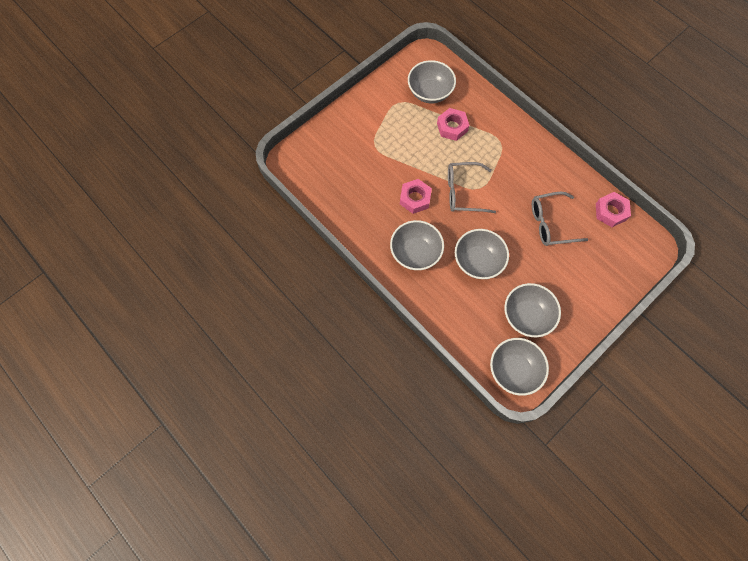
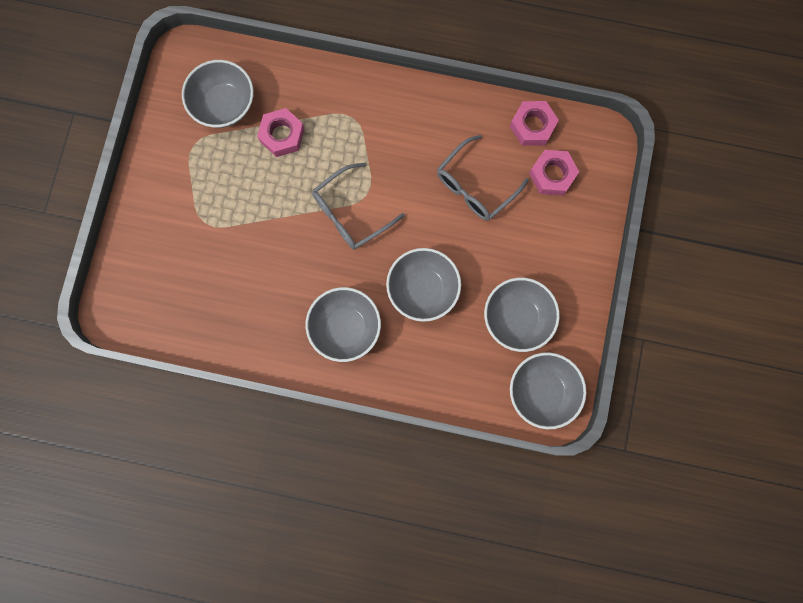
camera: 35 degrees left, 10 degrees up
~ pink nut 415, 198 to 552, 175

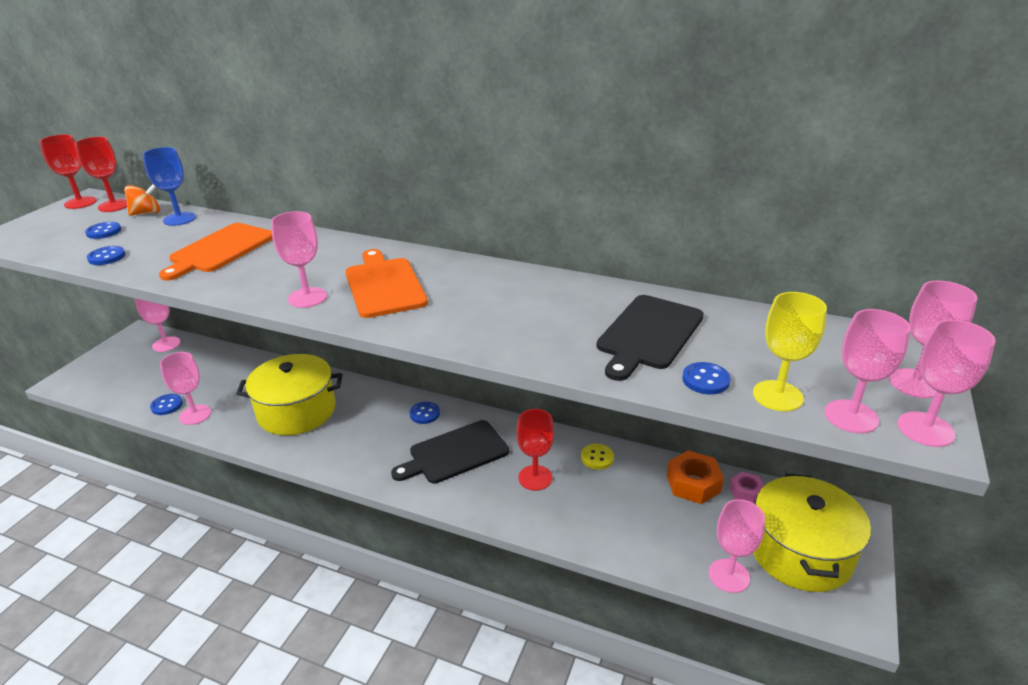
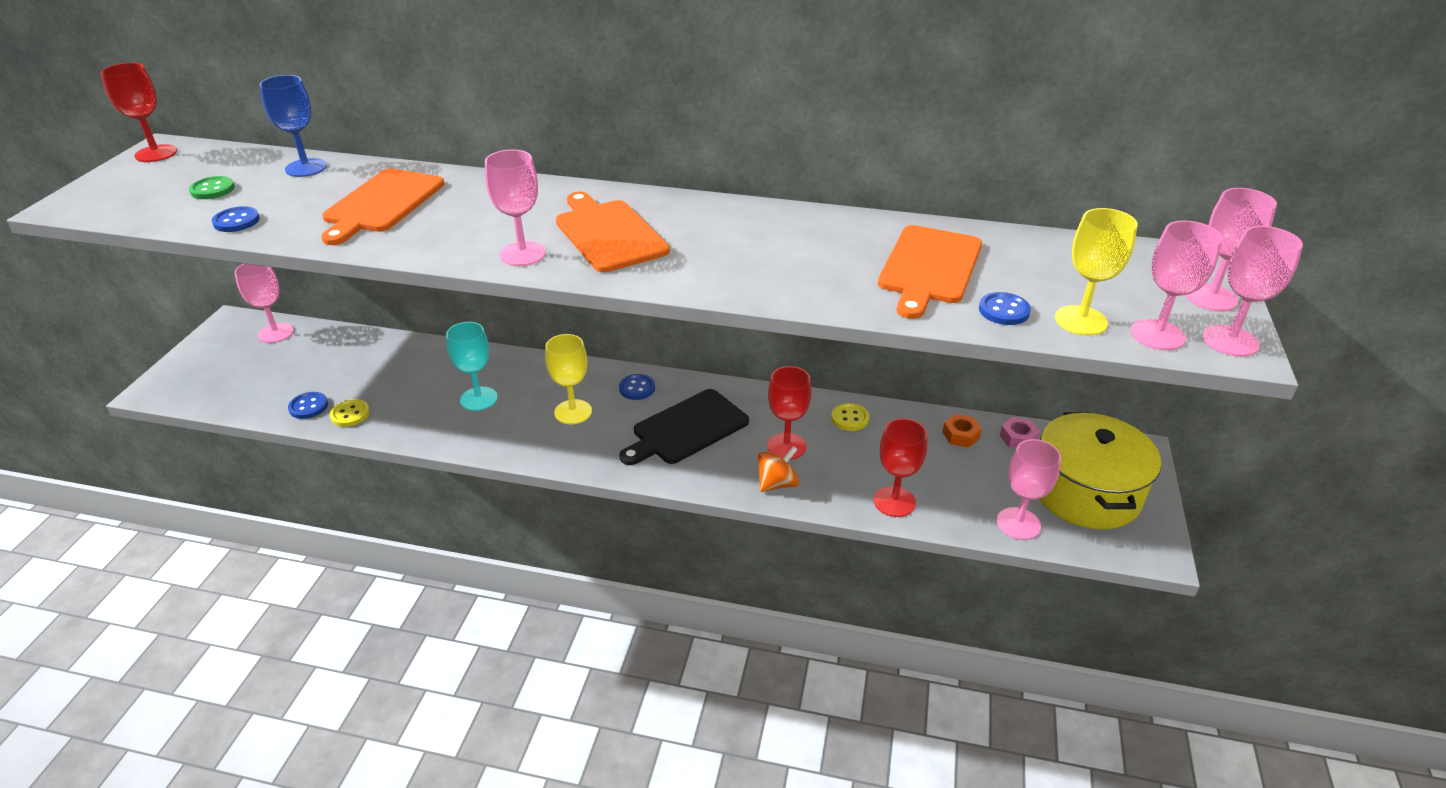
camera: 10 degrees left, 5 degrees up
~ red goblet 114, 206 to 894, 501
~ orange spinning top 147, 213 to 777, 483
~ blue button 104, 232 to green button 212, 189
~ black cutting board 648, 334 to orange cutting board 929, 268
~ pink goblet 195, 415 to yellow button 350, 414
~ yellow pot 297, 411 to turquoise goblet 479, 399
~ orange nut 693, 483 = 960, 435 x0.60
+ yellow goblet 573, 412

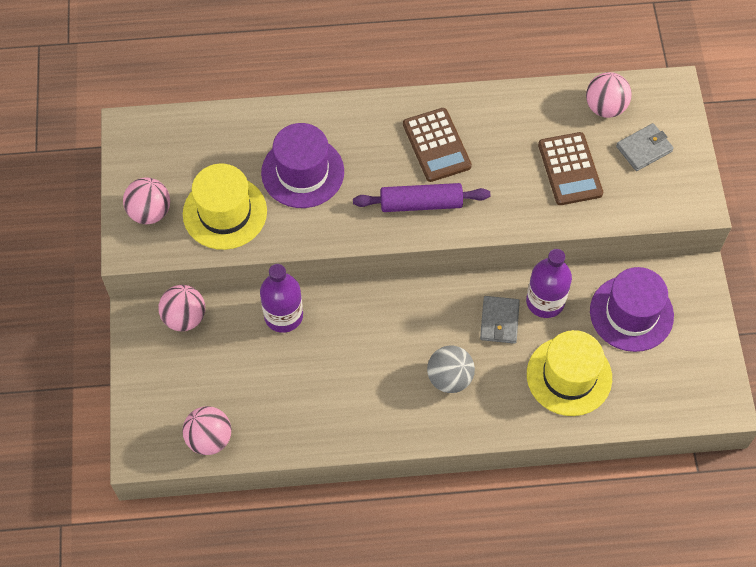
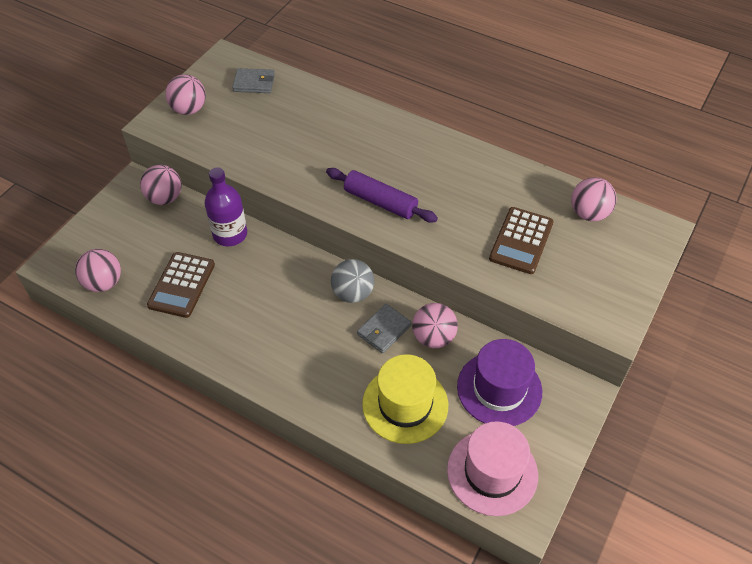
camera: 35 degrees right, 10 degrees down
~ brown calculator 436, 145 to 182, 285
- purple hat 302, 172
~ grey wallet 644, 149 to 254, 83
- yellow hat 225, 212
~ purple bottle 545, 301 to pink ball 433, 337
~ grey ball 449, 378 to 353, 293
+ pink hat 492, 472

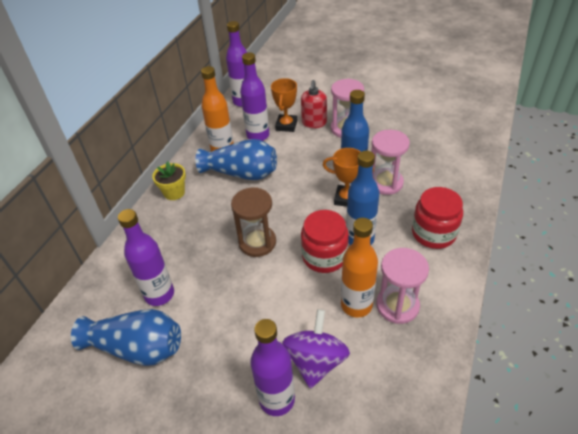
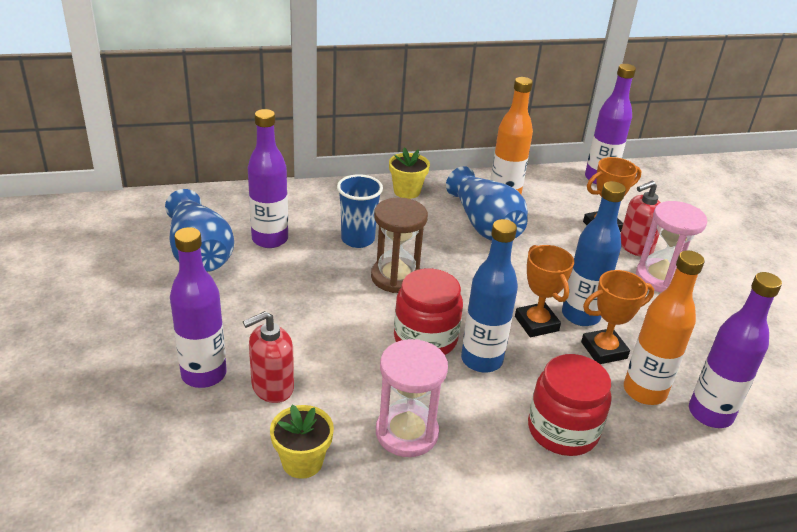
camera: 50 degrees right, 10 degrees down
~ purple bottle 258, 136 to 710, 414
~ pink hourglass 385, 183 to orange trophy 604, 350
~ orange bottle 356, 305 to 644, 391
~ purple spinning top 316, 361 to red soap dispenser 272, 387
+ blue cup 357, 239
+ yellow flower pot 302, 462

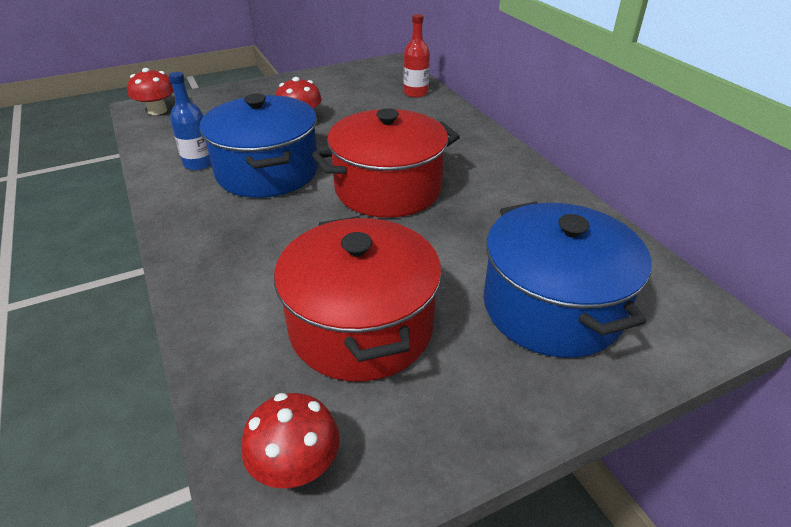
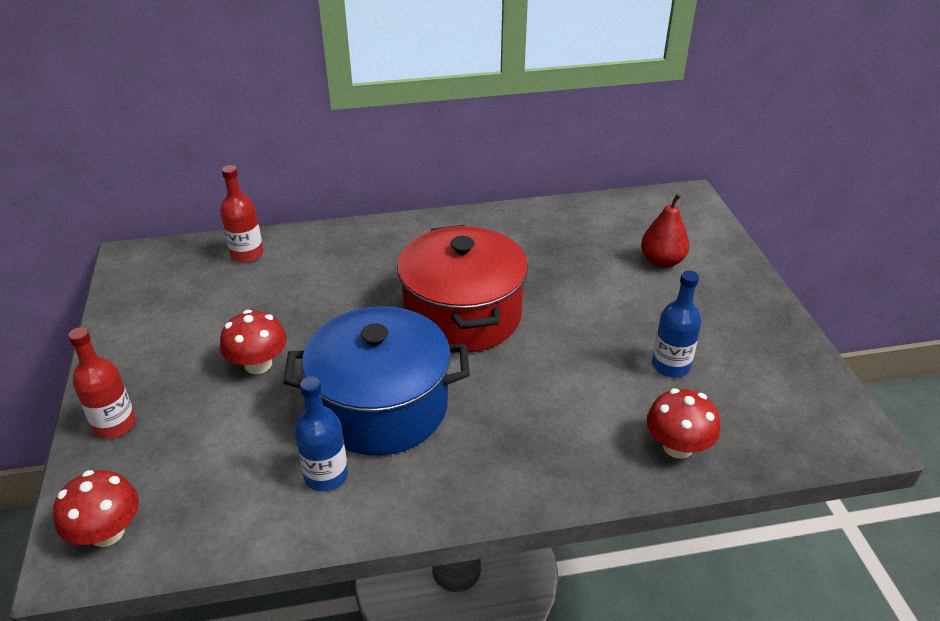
camera: 75 degrees left, 0 degrees up
~ blue pot 552, 307 to red pear 662, 261
~ red pot 361, 327 to blue bottle 670, 366
~ red mushroom 296, 466 to 677, 446
+ red bottle 115, 425

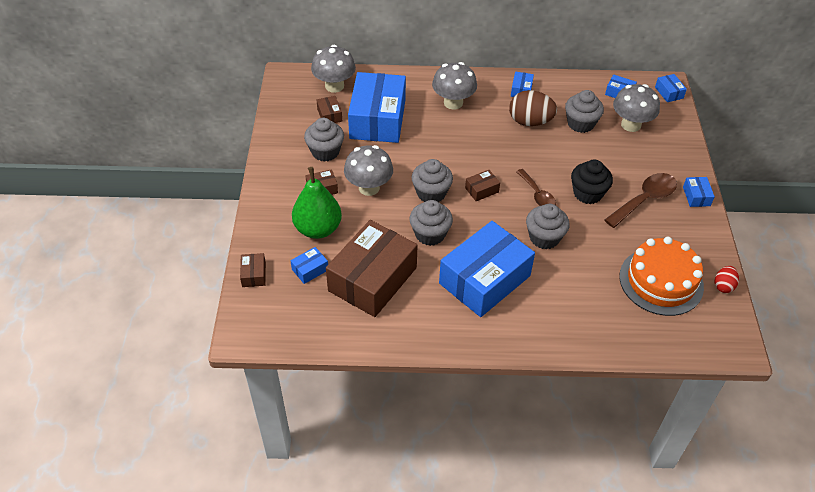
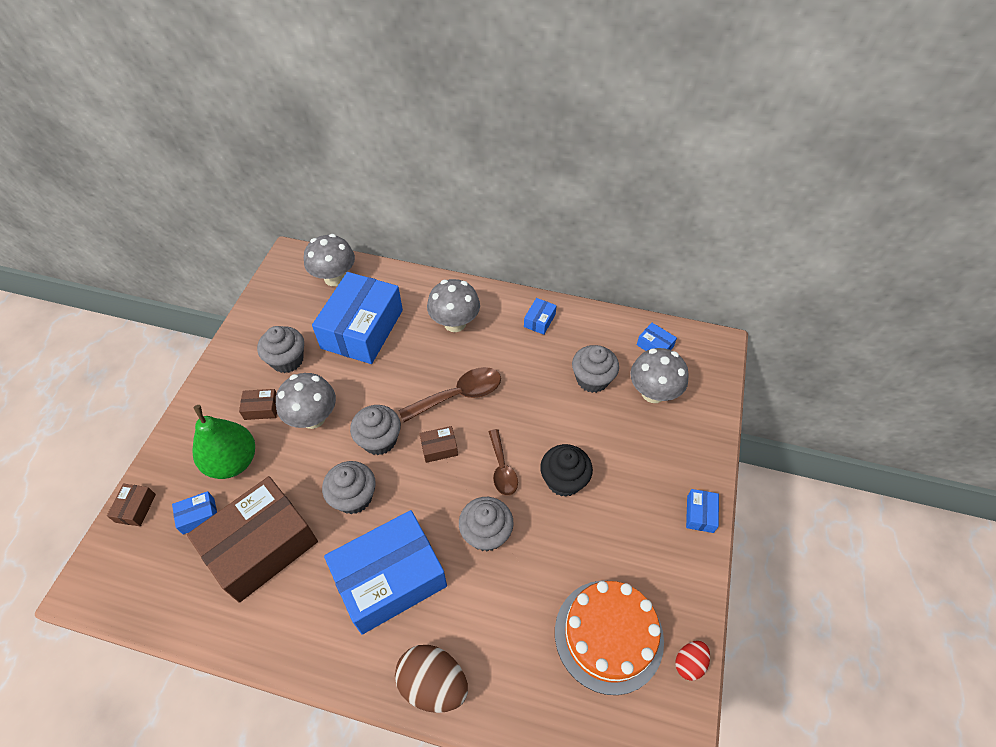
camera: 15 degrees right, 5 degrees up
- blue box 669, 93
~ brown egg 530, 122 to 433, 684
- brown box 329, 115
~ brown spoon 645, 200 to 459, 395

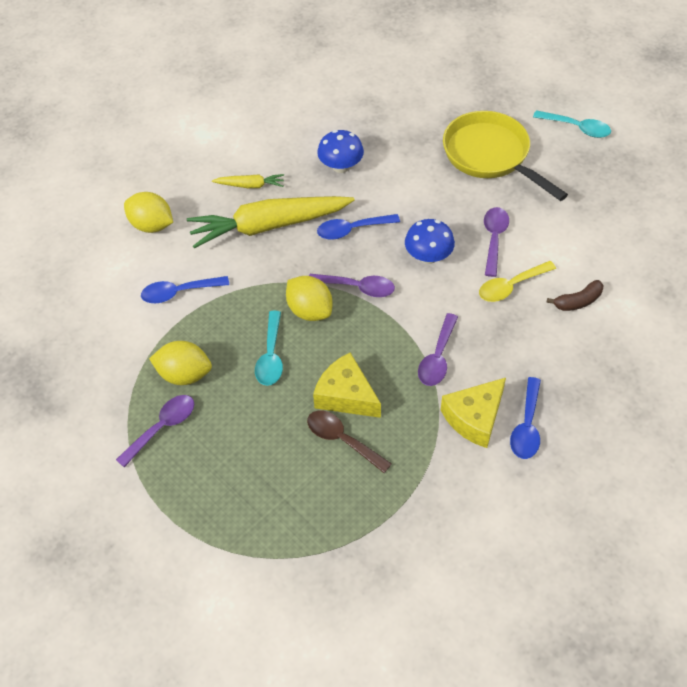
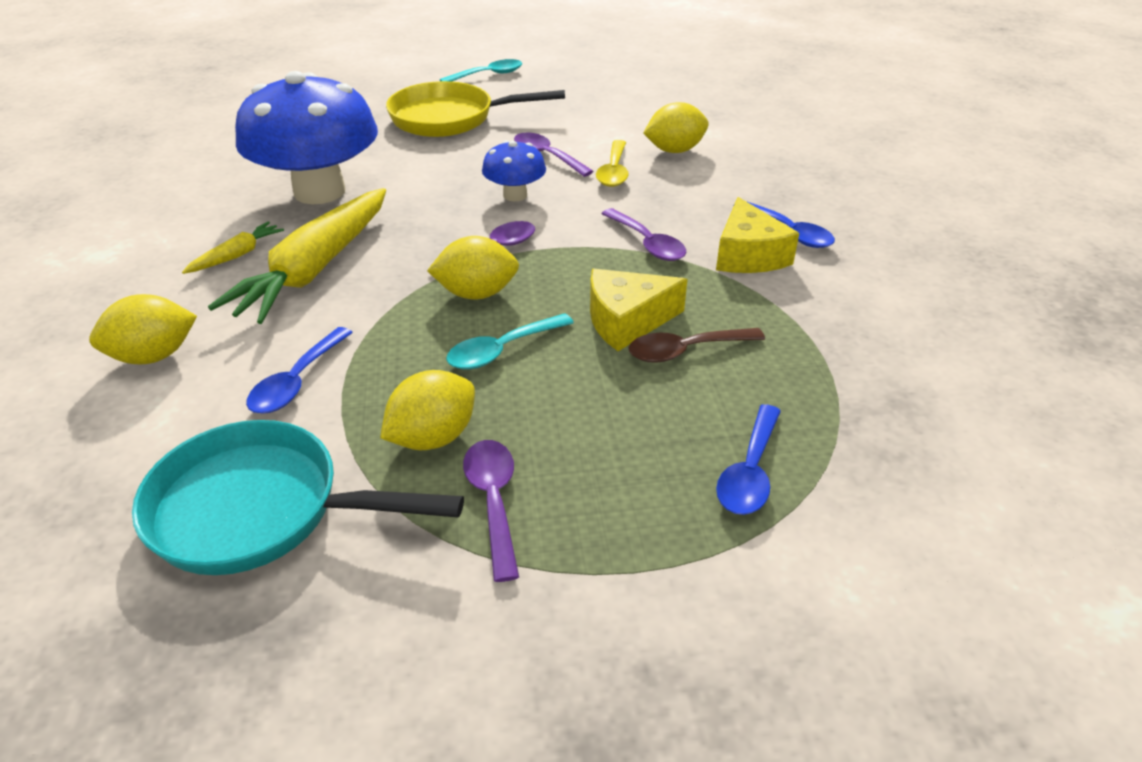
camera: 55 degrees left, 15 degrees down
~ blue mushroom 341, 166 = 319, 191 x2.11
~ blue spoon 352, 230 to 749, 472
~ brown banana 577, 301 to yellow lemon 674, 150
~ turquoise spoon 271, 356 = 502, 350 105 degrees clockwise
+ turquoise pan 259, 510

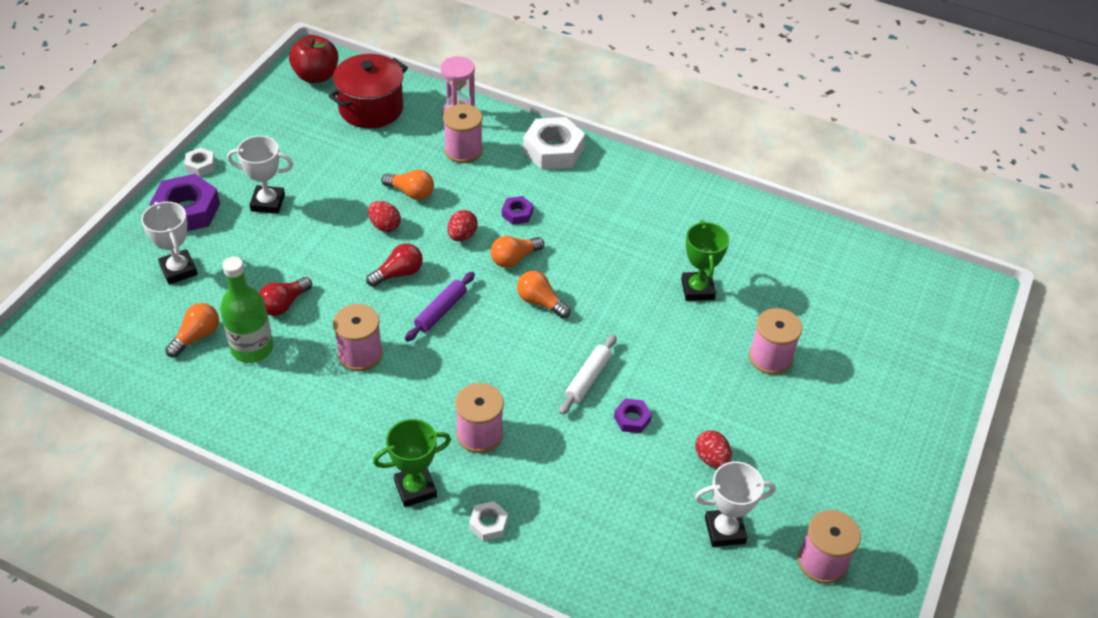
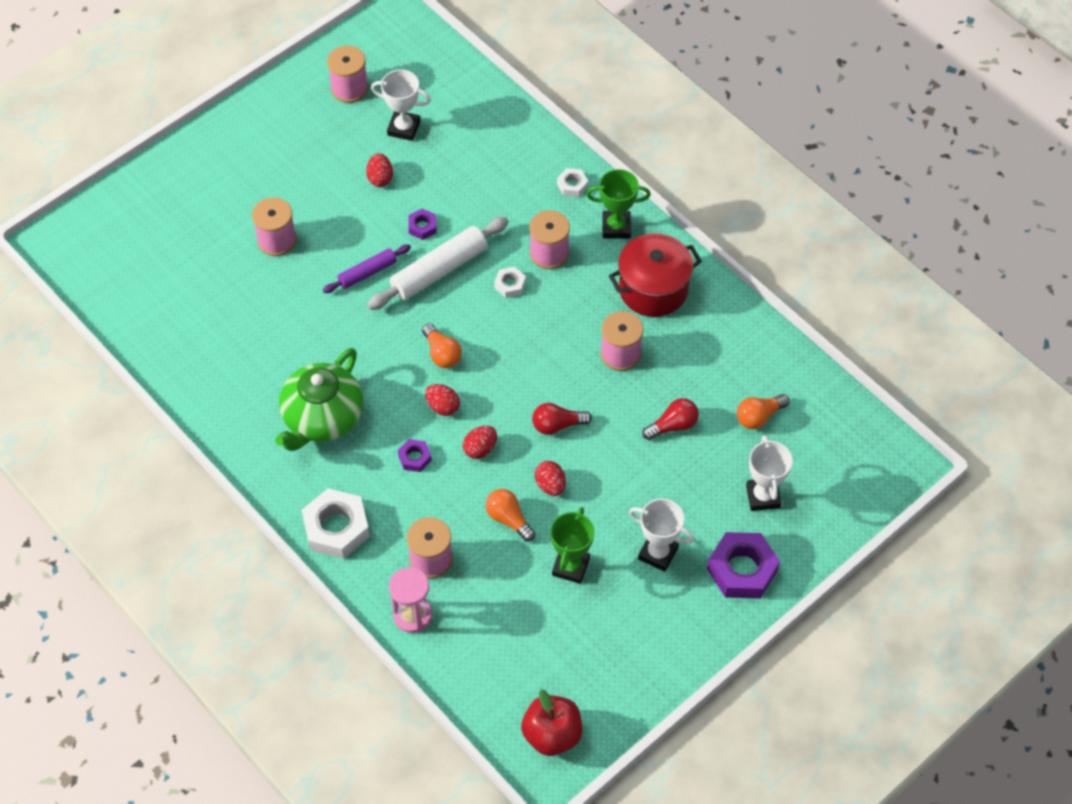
camera: 155 degrees left, 10 degrees up
~ red pot 371, 108 to 653, 289
~ white nut 200, 165 to 510, 285
~ green trophy 697, 289 to 571, 566
~ orange light bulb 514, 258 to red egg 443, 407
- green bottle 252, 348
~ purple rolling pin 440, 311 to 367, 273
~ white rolling pin 588, 379 = 439, 270 x1.71
+ green teapot 322, 418

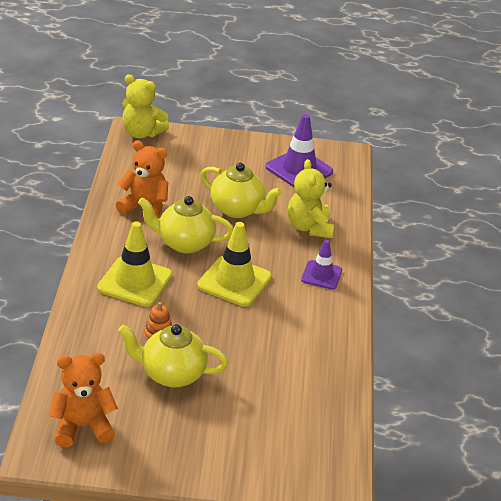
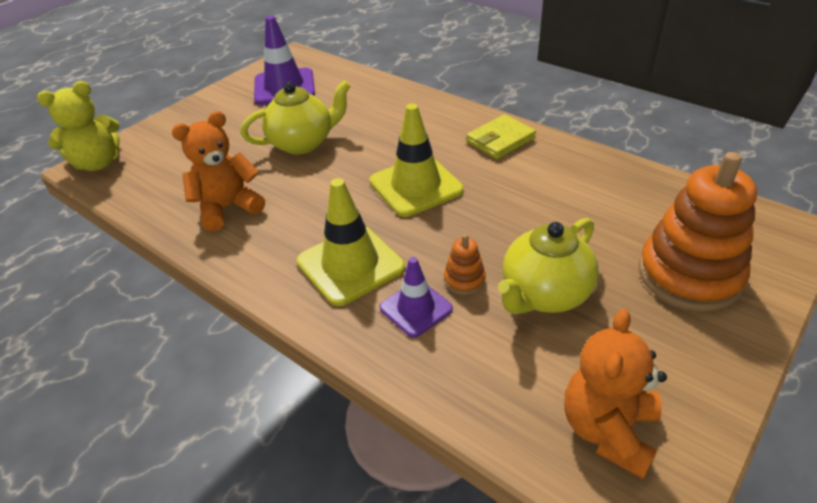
camera: 50 degrees left, 5 degrees up
- yellow teddy bear 309, 227
- yellow teapot 184, 243
~ purple traffic cone 321, 275 to 416, 308
+ yellow wallet 500, 140
+ orange stacking toy 689, 275

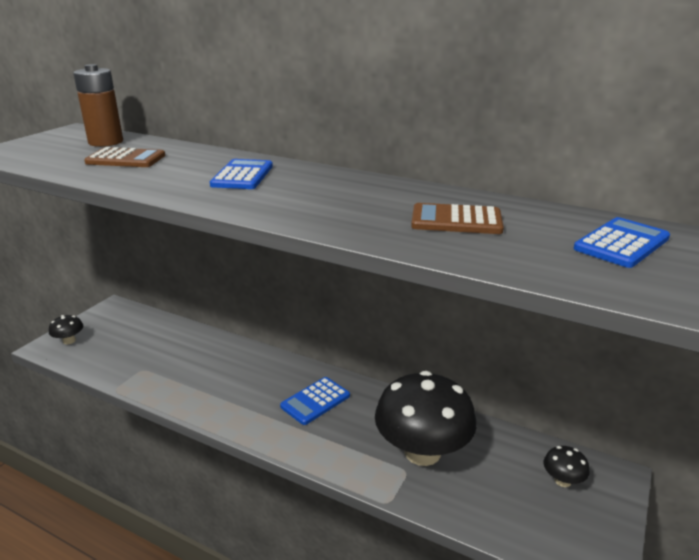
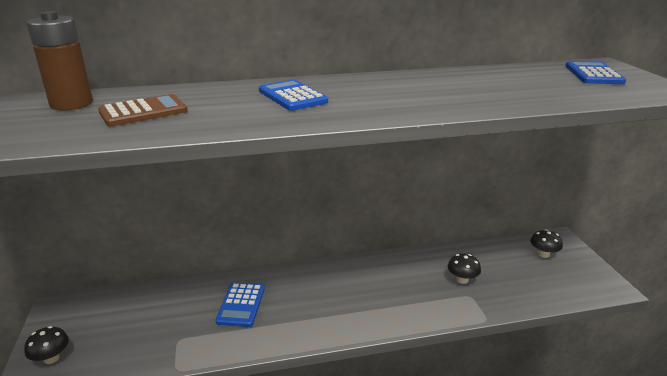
camera: 40 degrees left, 0 degrees up
- brown calculator 456, 220
~ black mushroom 422, 452 = 462, 279 x0.42
~ blue calculator 315, 401 to 241, 305

